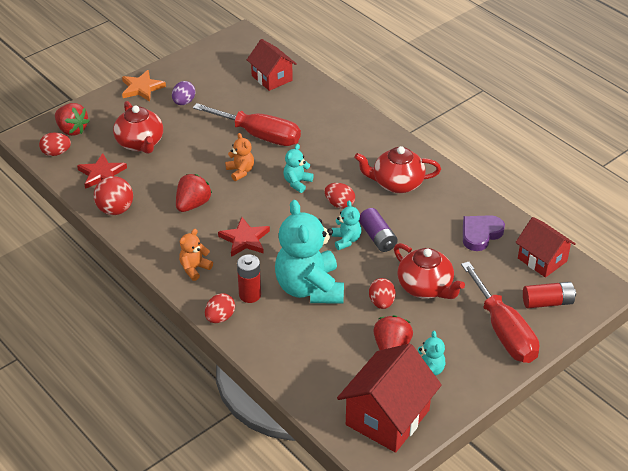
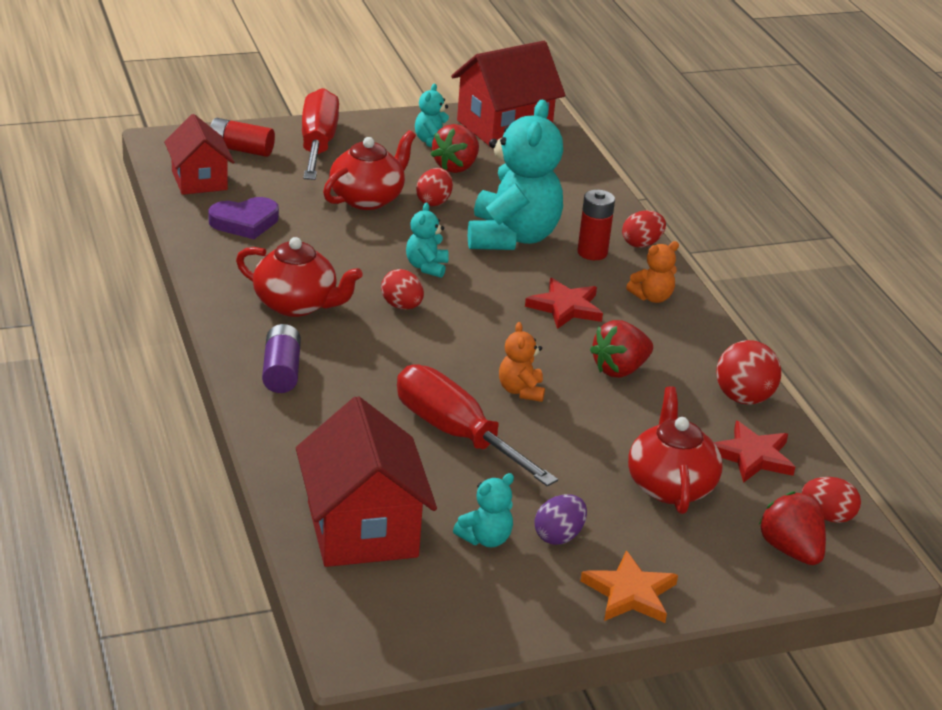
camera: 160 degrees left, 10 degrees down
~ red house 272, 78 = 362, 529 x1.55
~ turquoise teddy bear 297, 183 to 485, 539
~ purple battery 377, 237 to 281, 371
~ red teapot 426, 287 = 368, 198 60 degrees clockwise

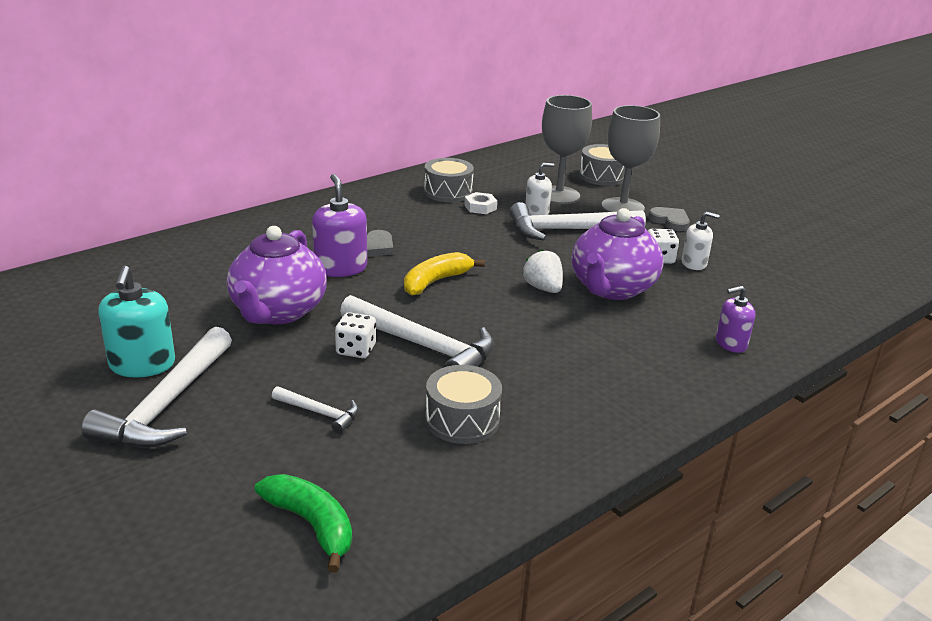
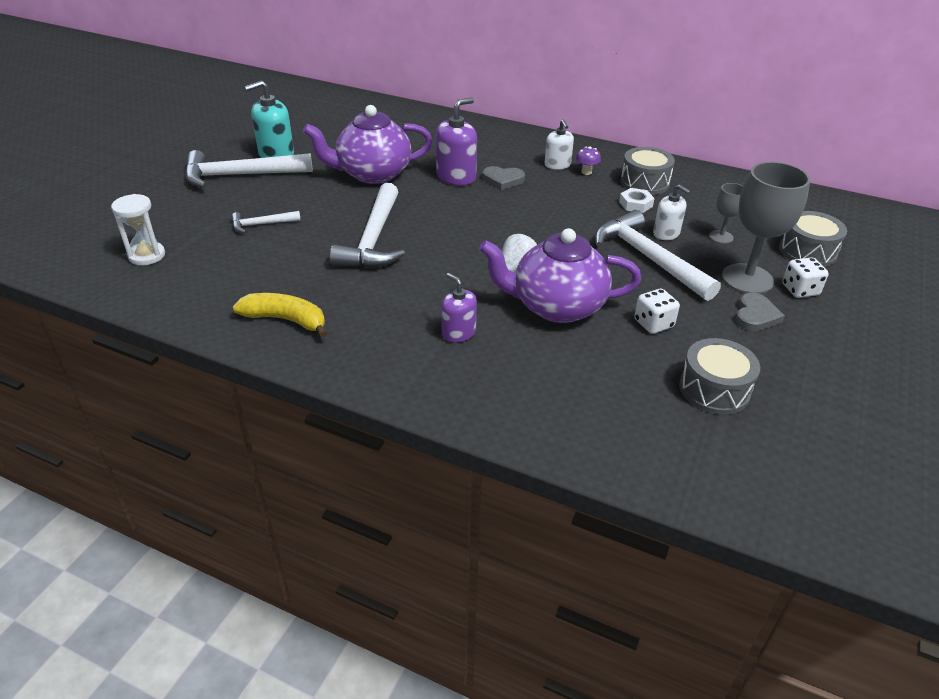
camera: 65 degrees right, 10 degrees up
~ grey goblet 559, 195 = 721, 237 x0.50
~ white soap dispenser 694, 263 to 557, 165
~ yellow banana 435, 281 to 286, 320
~ purple soap dispenser 731, 343 to 458, 333
~ white dice 356, 350 to 800, 290
~ grey drum 462, 420 to 714, 389
~ white hammer 319, 413 = 262, 224 75 degrees clockwise
~ green banana 312, 525 to white hourglass 147, 255
+ purple mushroom 586, 172

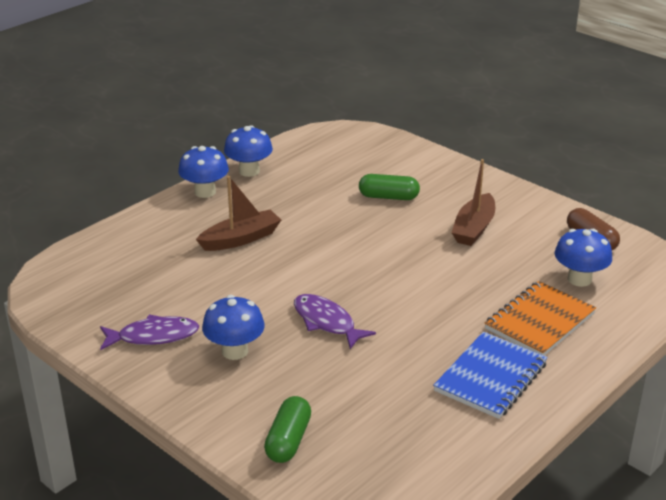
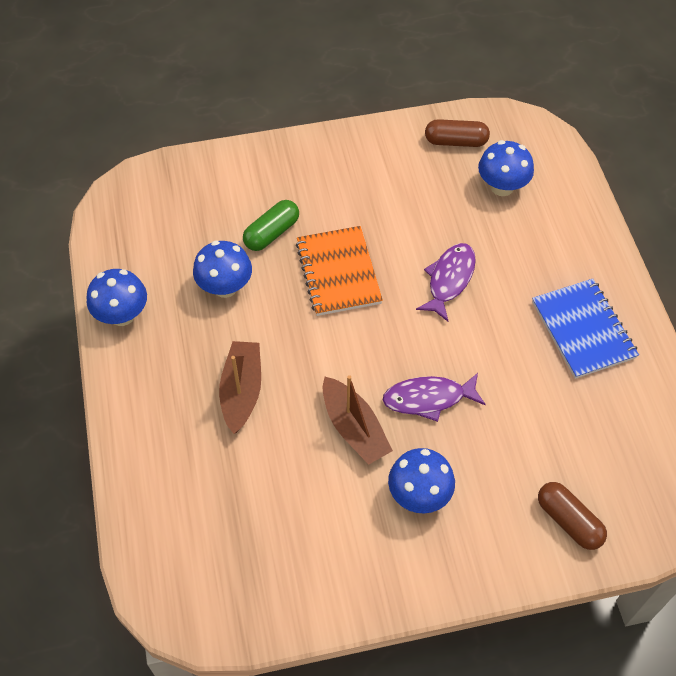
camera: 55 degrees left, 25 degrees up
~ blue mushroom 205, 192 to 225, 287
~ brown boat 474, 228 to 354, 428
~ orange notebook 539, 321 to 338, 273
~ purple fish 153, 336 to 449, 280
~ green capsule 288, 440 to brown capsule 568, 521

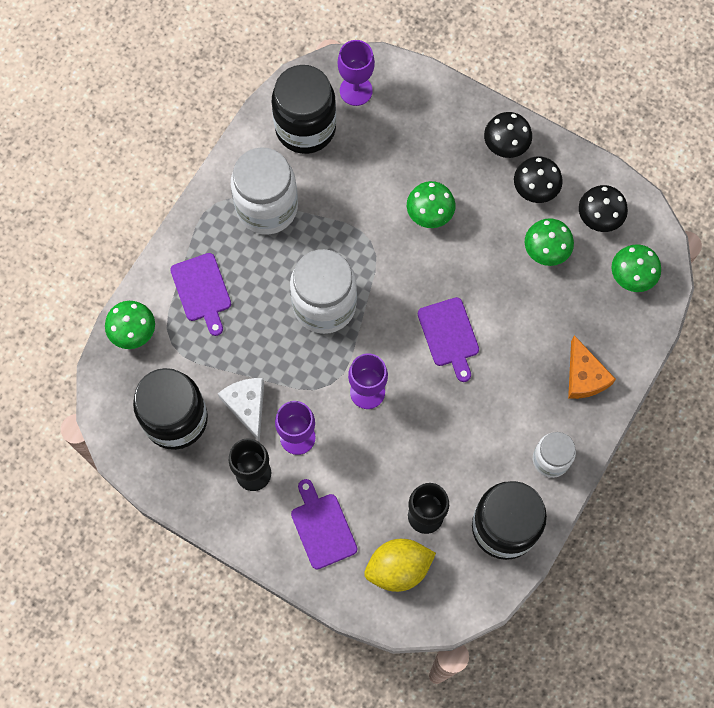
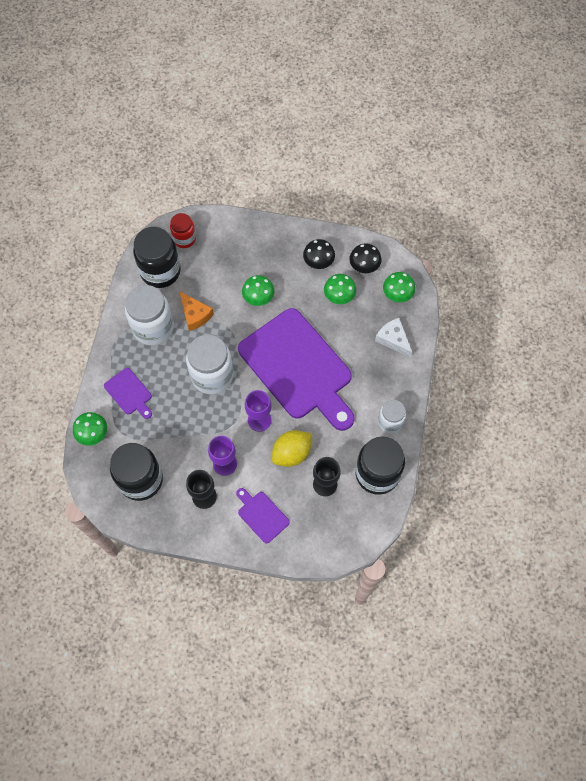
camera: 20 degrees left, 5 degrees down
~ purple goblet 356, 90 to red jar 184, 239
- black mushroom 505, 146
~ purple cutting board 449, 335 = 298, 368 x2.40
~ orange cheese 584, 376 to 195, 315
~ white cheese 247, 406 to 393, 339
~ yellow lemon 398, 568 to 291, 453

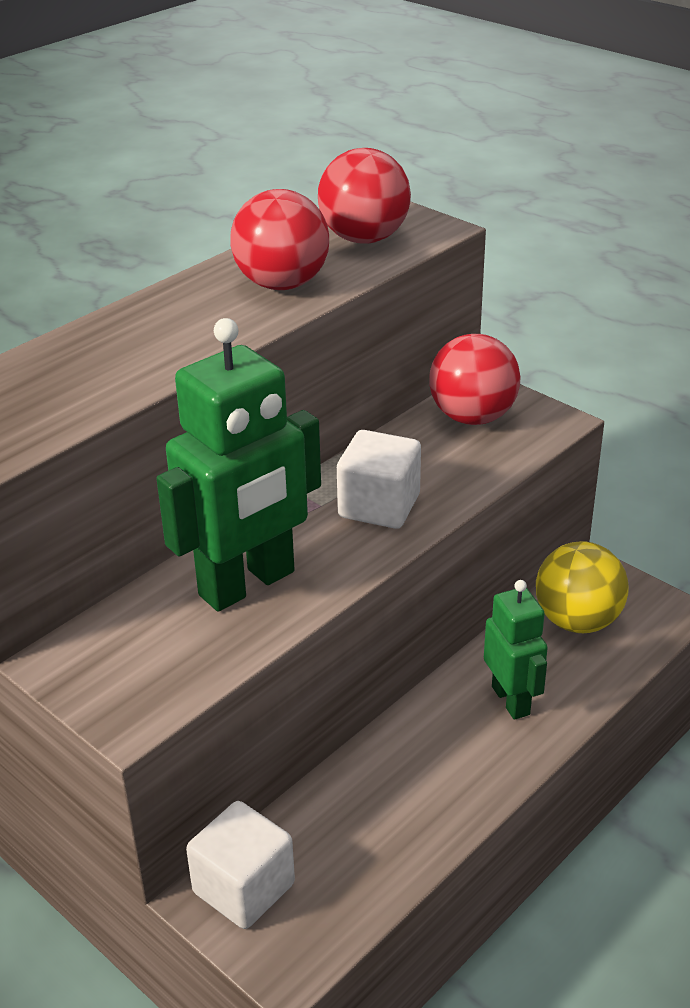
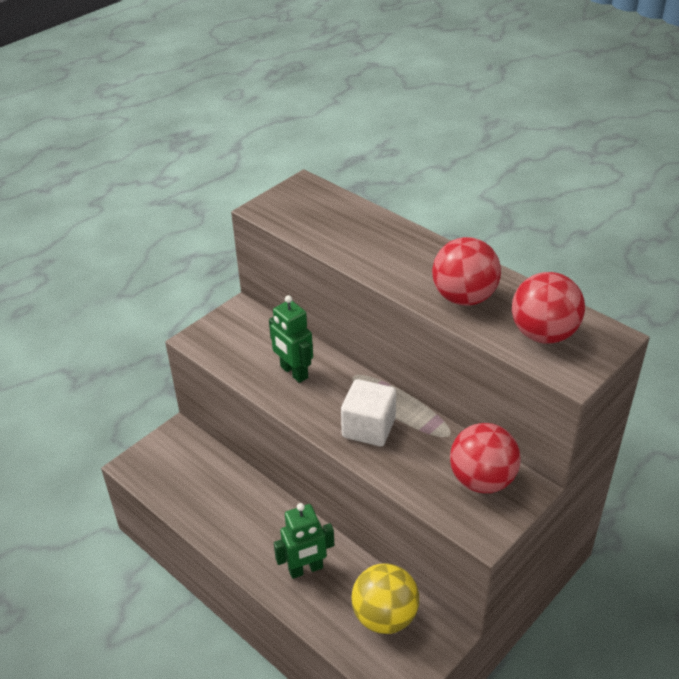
camera: 90 degrees right, 5 degrees up
~ green robot 247, 584 = 293, 372 x0.58
- white cube 244, 888

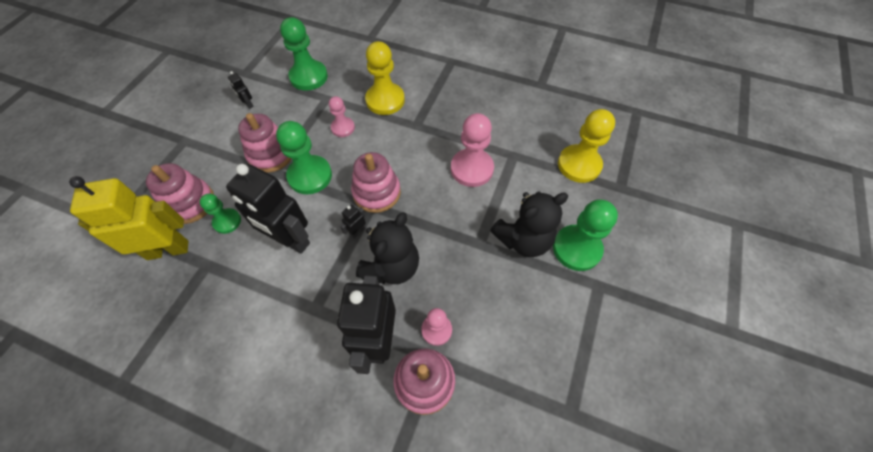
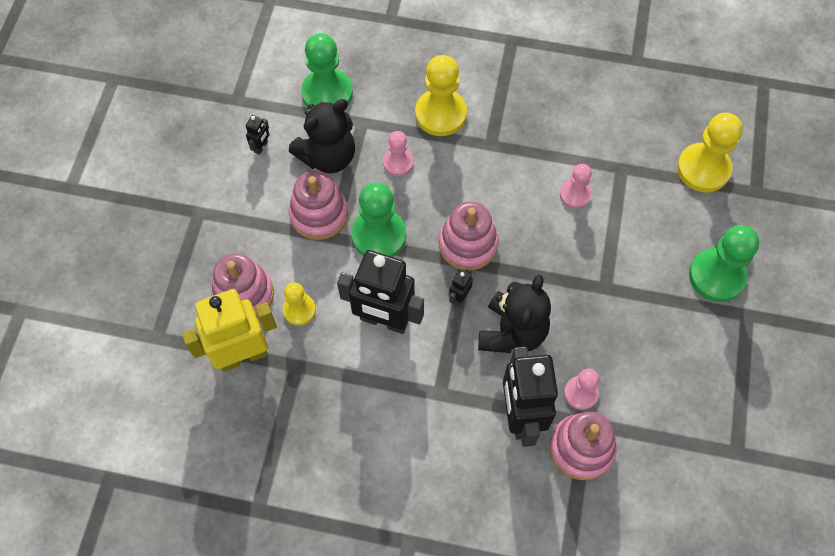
camera: 10 degrees left, 5 degrees up
~ black robot 248, 104 = 261, 147 105 degrees counterclockwise
~ pink pawn 472, 169 = 575, 195 x0.58
~ black teddy bear 523, 240 to 328, 156
~ green pawn 227, 221 to yellow pawn 299, 310

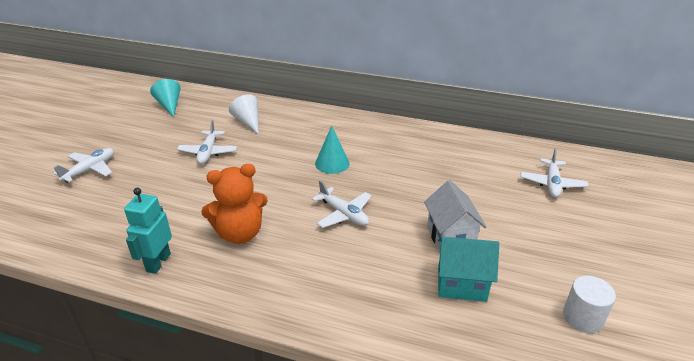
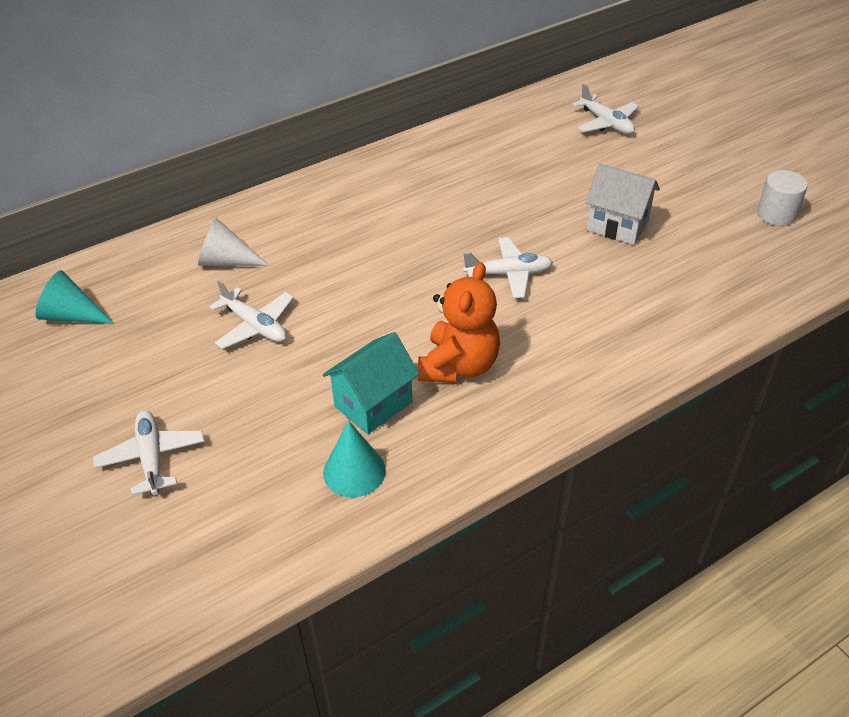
camera: 50 degrees left, 10 degrees up
~ turquoise cone 332, 163 to 354, 471
- turquoise robot 158, 262
~ turquoise house 461, 284 to 373, 404

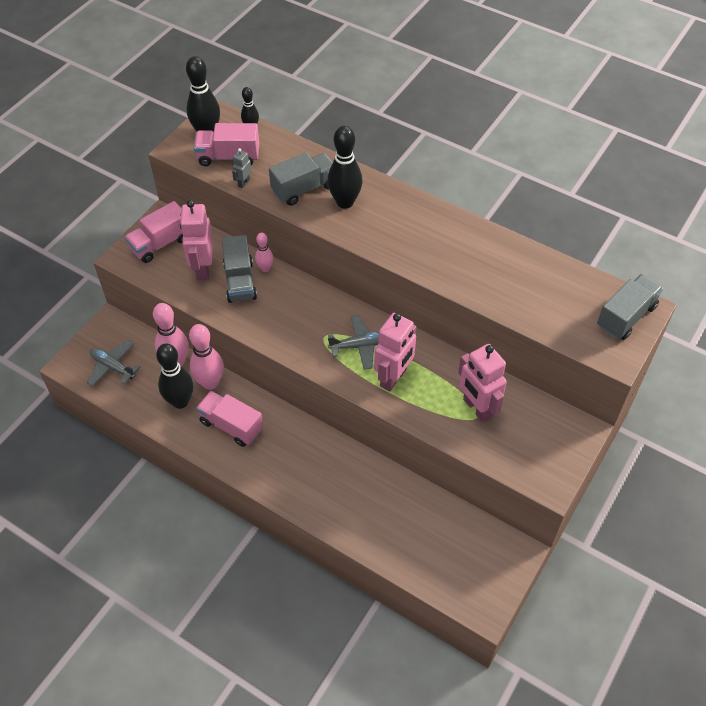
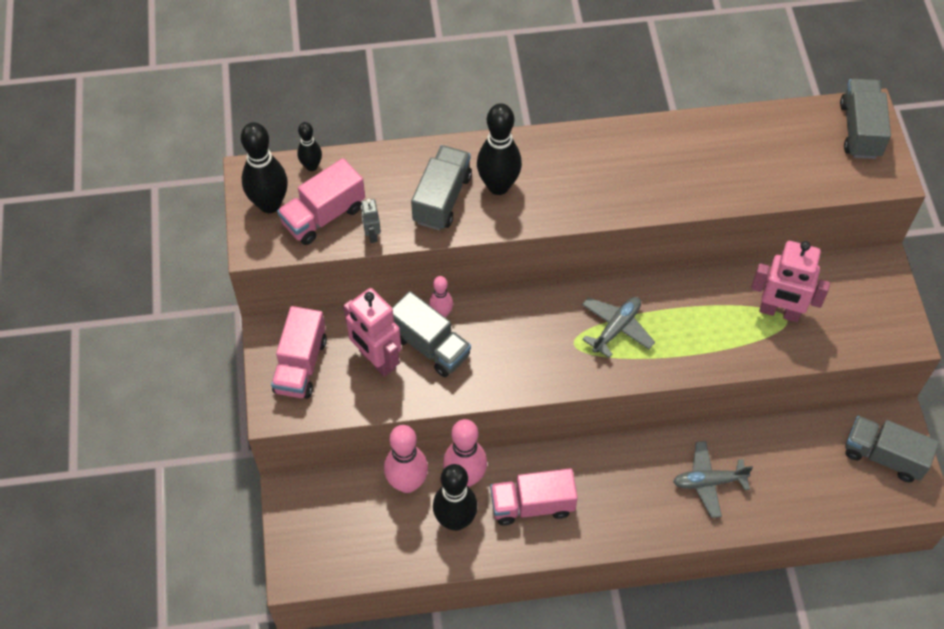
camera: 40 degrees left, 5 degrees up
- pink robot 393, 378
~ grey plane 113, 367 to 708, 482
+ grey truck 883, 456

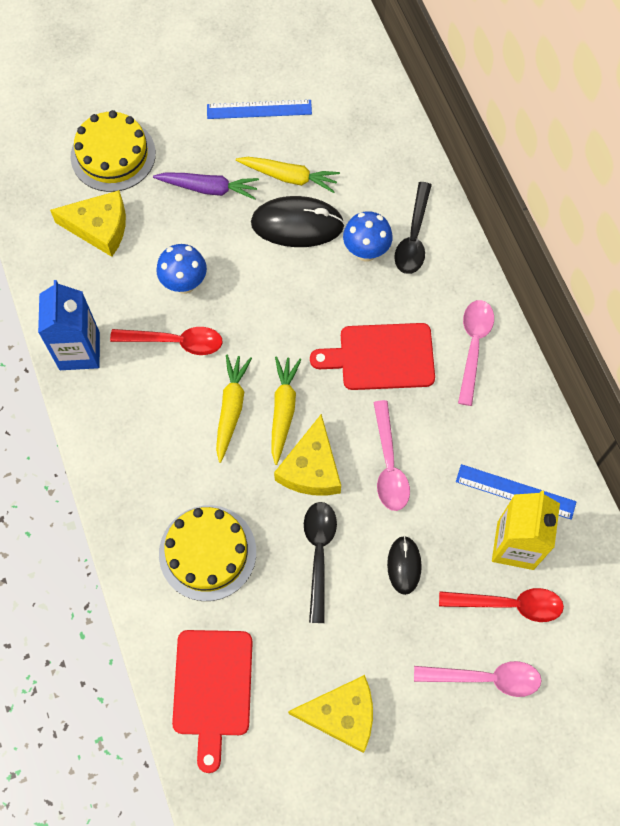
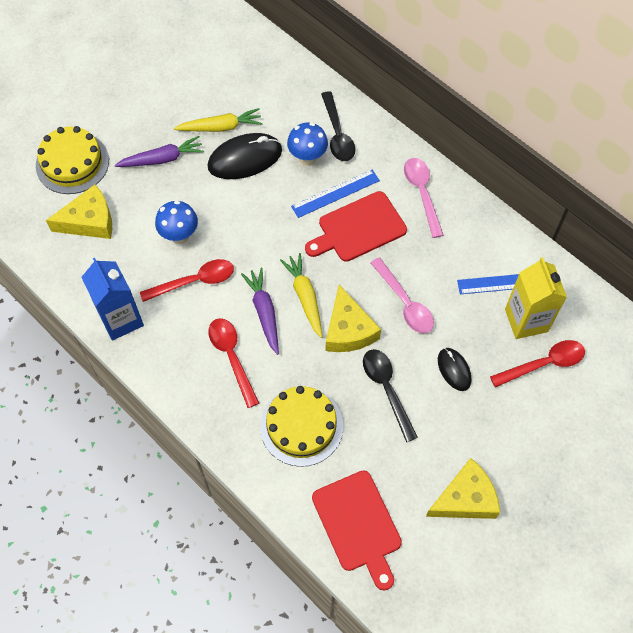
camera: 25 degrees left, 5 degrees down
~ blue ruler 259, 109 to 335, 193
~ yellow carrot 231, 408 to purple carrot 264, 312
- pink spoon 485, 678
+ red spoon 232, 357

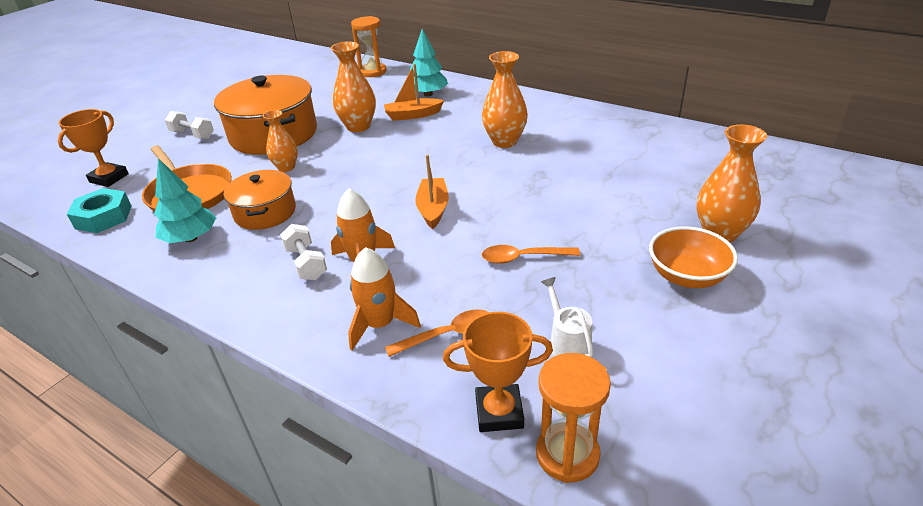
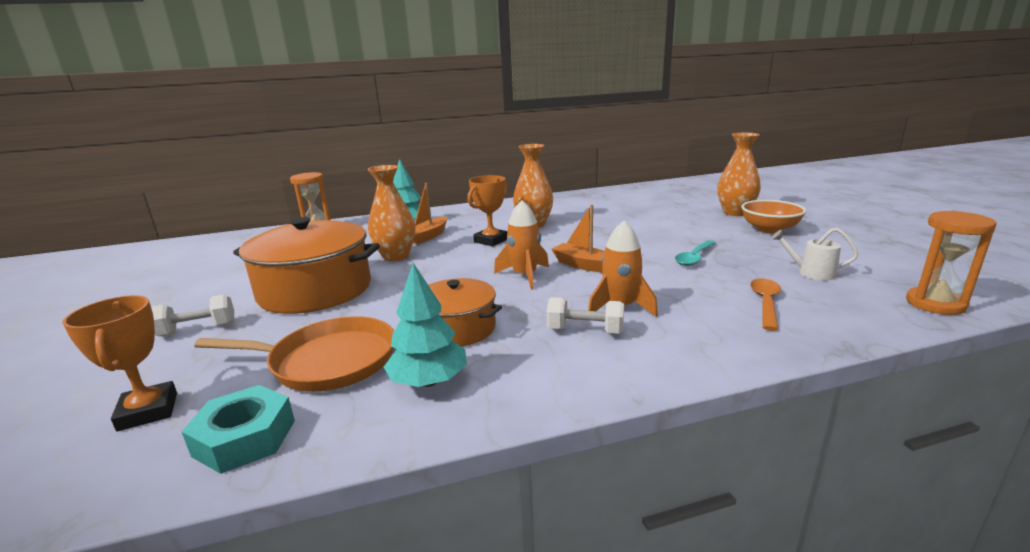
camera: 50 degrees left, 15 degrees down
- orange vase 286, 167
~ orange spoon 523, 258 to turquoise spoon 694, 257
~ orange rocket 380, 324 to 525, 276
~ orange trophy 499, 412 to 491, 240

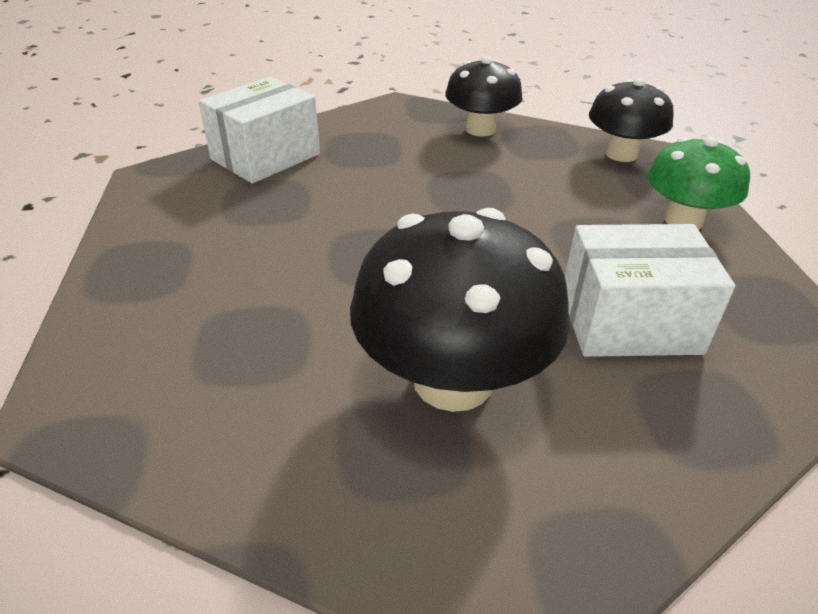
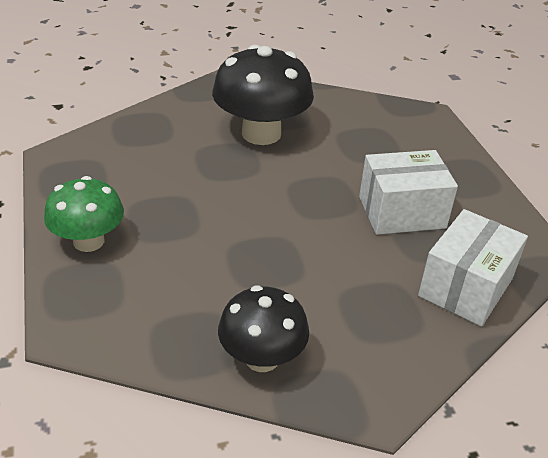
camera: 170 degrees right, 0 degrees up
- black mushroom 621, 154
~ white box 629, 322 to 402, 212

